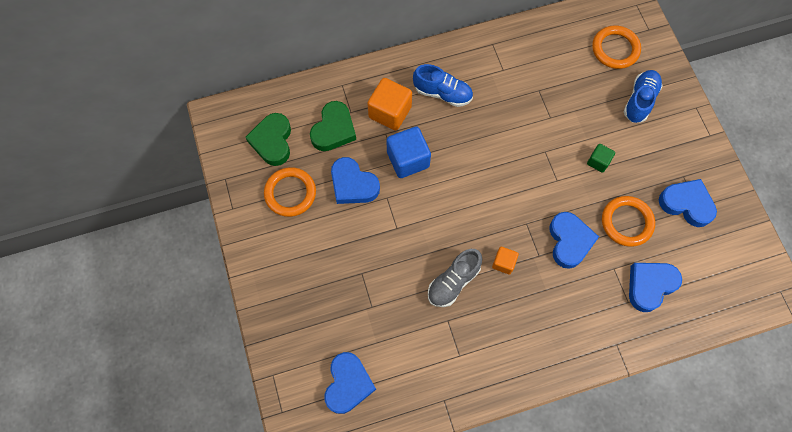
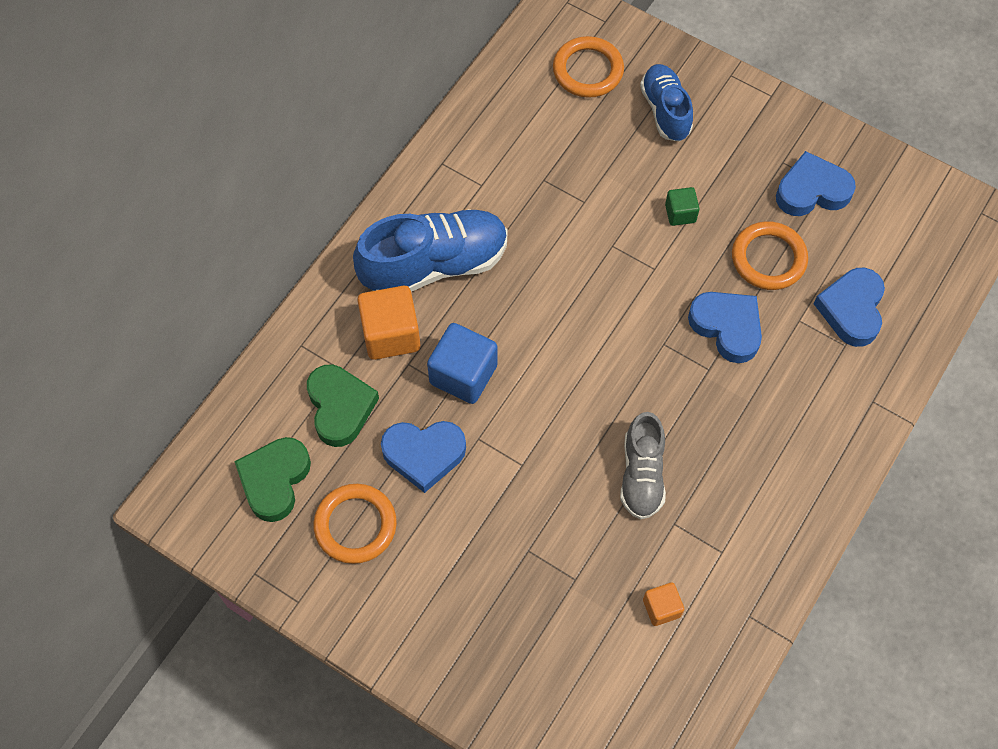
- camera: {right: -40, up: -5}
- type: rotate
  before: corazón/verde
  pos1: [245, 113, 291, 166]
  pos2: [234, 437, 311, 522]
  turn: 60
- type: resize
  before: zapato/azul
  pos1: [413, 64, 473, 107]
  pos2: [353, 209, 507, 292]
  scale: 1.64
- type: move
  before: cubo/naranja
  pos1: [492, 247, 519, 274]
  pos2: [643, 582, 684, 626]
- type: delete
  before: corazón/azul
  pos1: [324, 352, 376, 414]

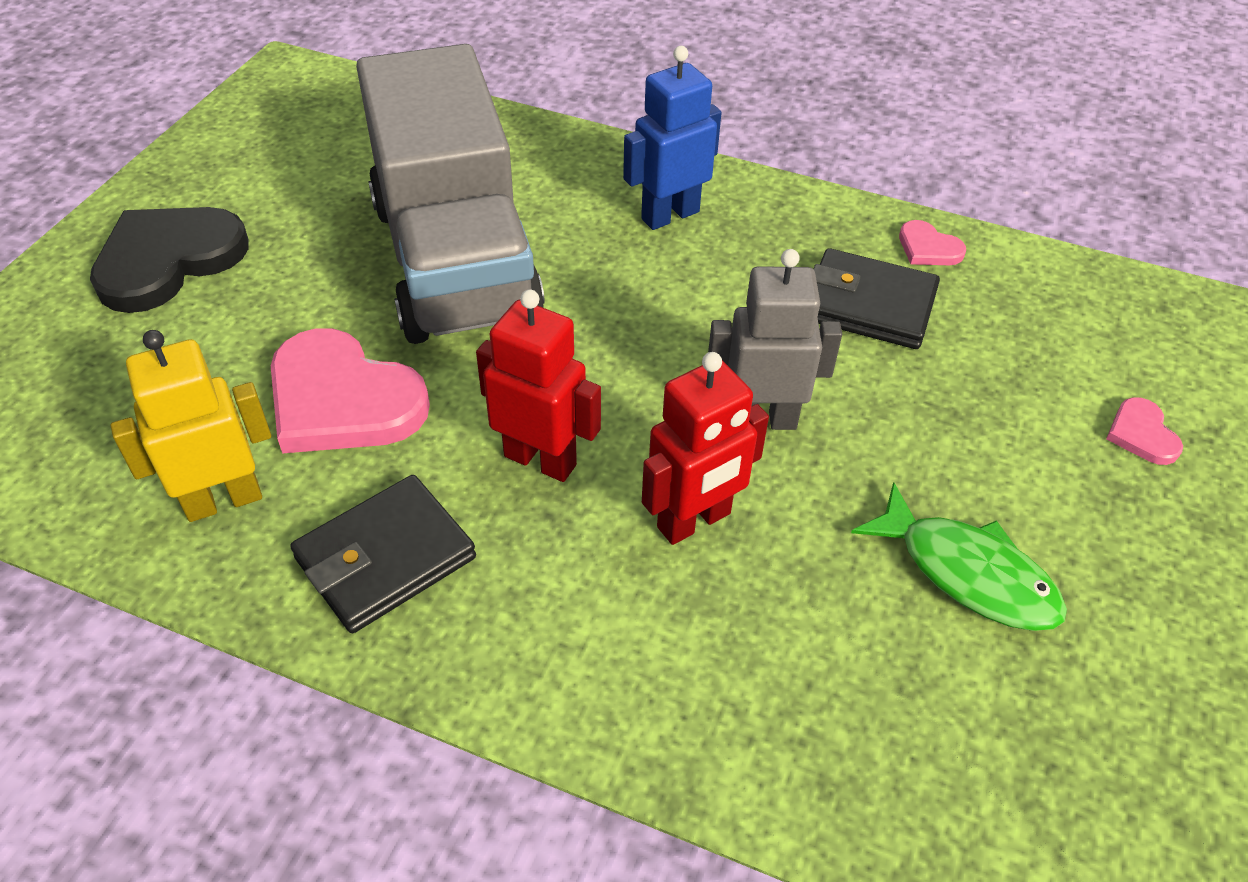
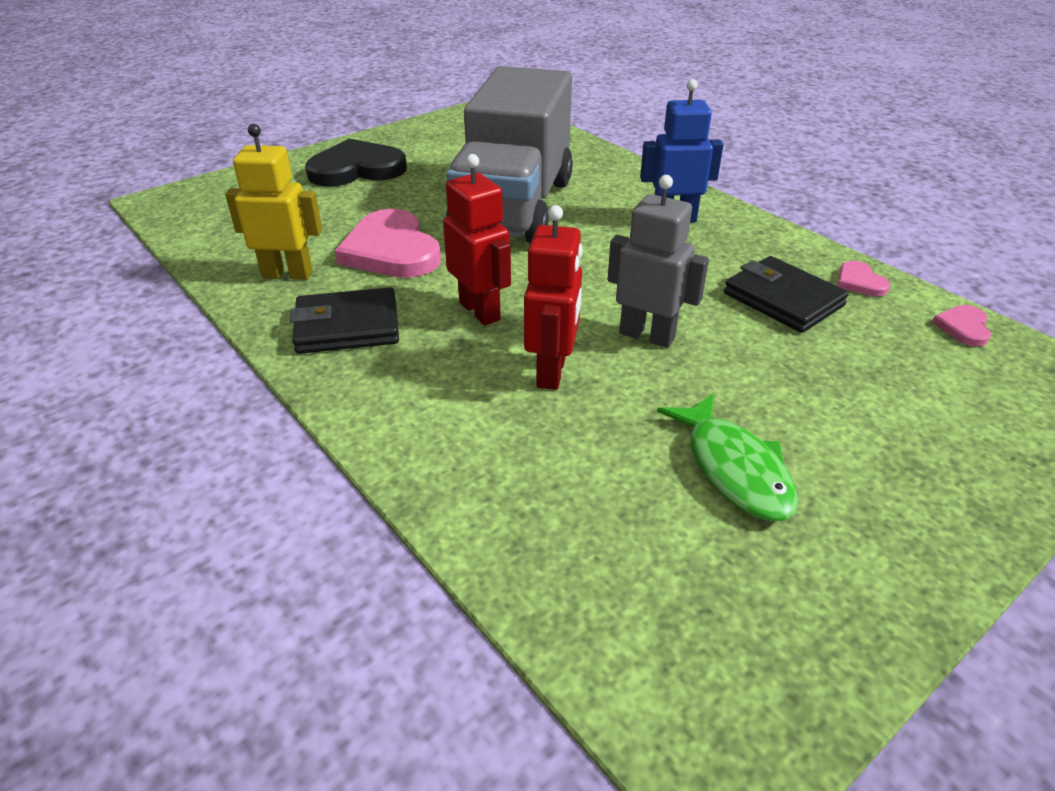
- camera: {right: 30, up: -10}
- type: rotate
  before: robot/rojo
  pos1: [642, 352, 769, 545]
  pos2: [524, 205, 583, 390]
  turn: -75
- type: move
  before: corazón/rosa
  pos1: [1106, 397, 1183, 465]
  pos2: [932, 305, 991, 346]

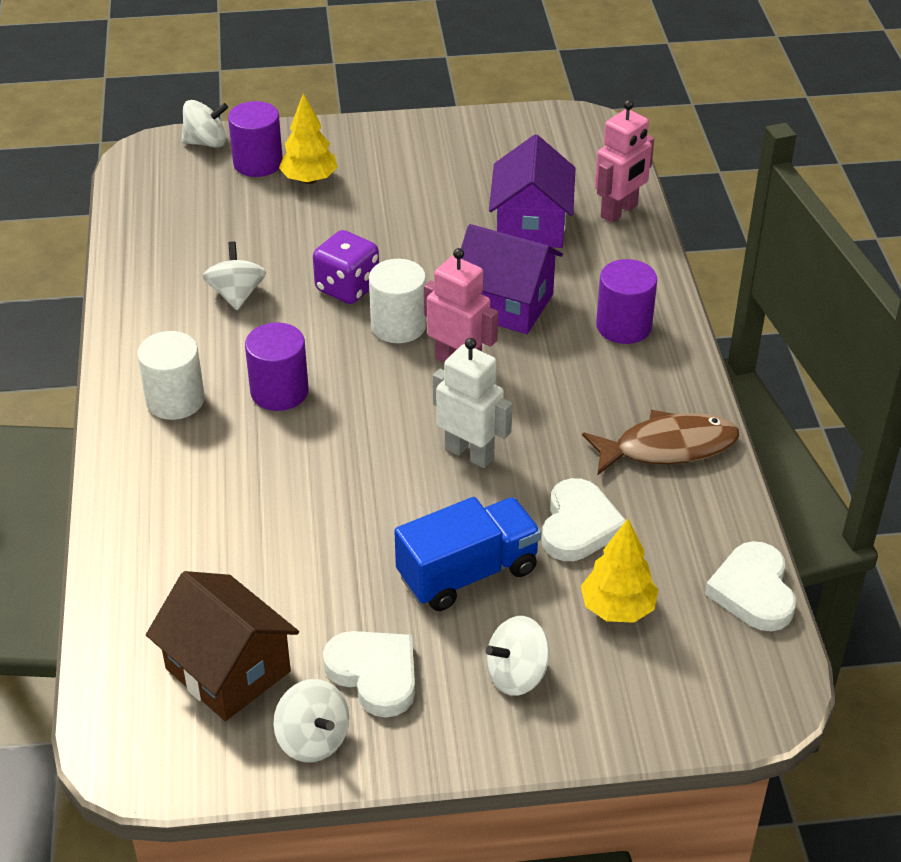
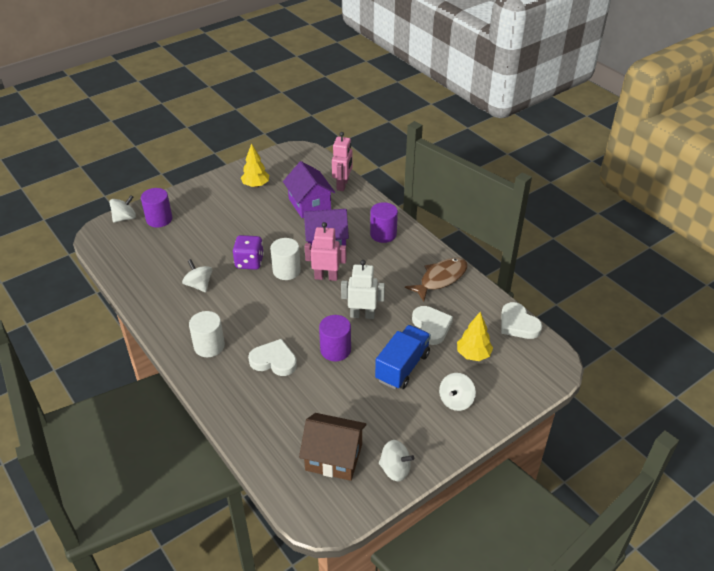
- camera: {right: -30, up: 0}
- type: move
  before: árbol/amarillo
  pos1: [279, 93, 338, 184]
  pos2: [241, 143, 269, 187]
- type: move
  before: corazón/blanco
  pos1: [323, 631, 415, 718]
  pos2: [248, 339, 297, 376]
- type: move
  before: cilindro/morado
  pos1: [245, 322, 309, 411]
  pos2: [319, 315, 351, 361]

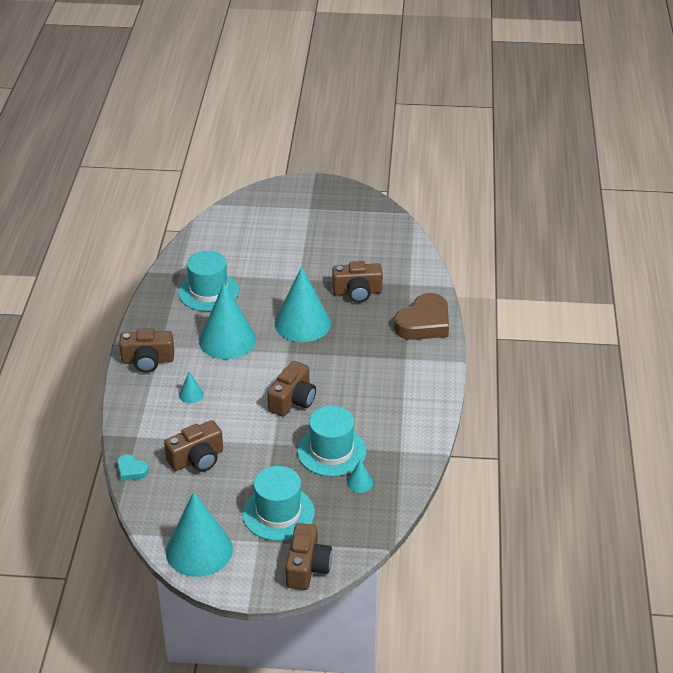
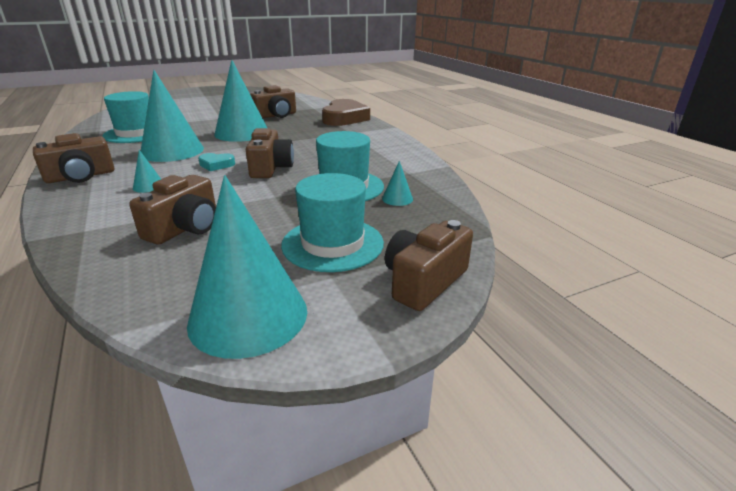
- camera: {right: -30, up: -10}
- type: move
  before: corazón/turquesa
  pos1: [117, 454, 149, 481]
  pos2: [198, 153, 235, 171]
- type: rotate
  before: cámara/marrón
  pos1: [285, 523, 332, 590]
  pos2: [385, 220, 473, 311]
  turn: -120

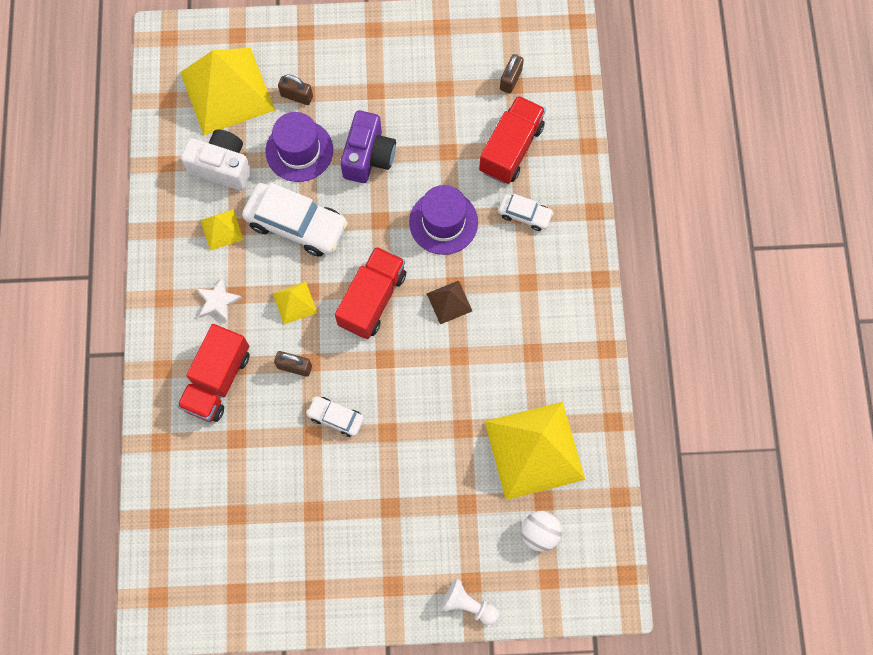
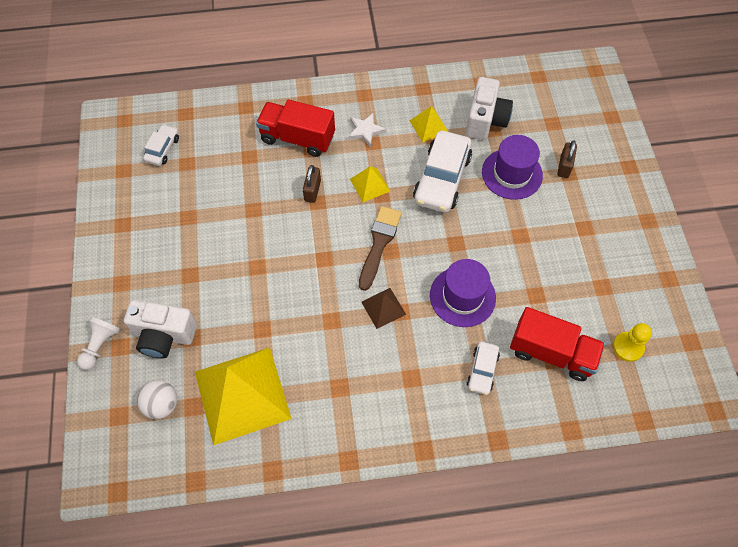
- camera: {right: 85, up: -10}
- type: insert
  after: cámara/blanco
  pos2: [124, 300, 197, 358]
- type: move
  before: coche/blanco
  pos1: [306, 396, 364, 437]
  pos2: [143, 124, 179, 166]
- type: replace
  before: camión/rojo
  after: pincel/marrón
  pos1: [335, 246, 406, 339]
  pos2: [359, 206, 402, 291]
- type: replace
  before: candado/marrón
  after: peón/amarillo
  pos1: [500, 54, 524, 94]
  pos2: [613, 323, 652, 362]
- type: delete
  before: pirámide/amarillo
  pos1: [180, 48, 275, 135]
- type: delete
  before: cámara/morado
  pos1: [340, 110, 396, 183]

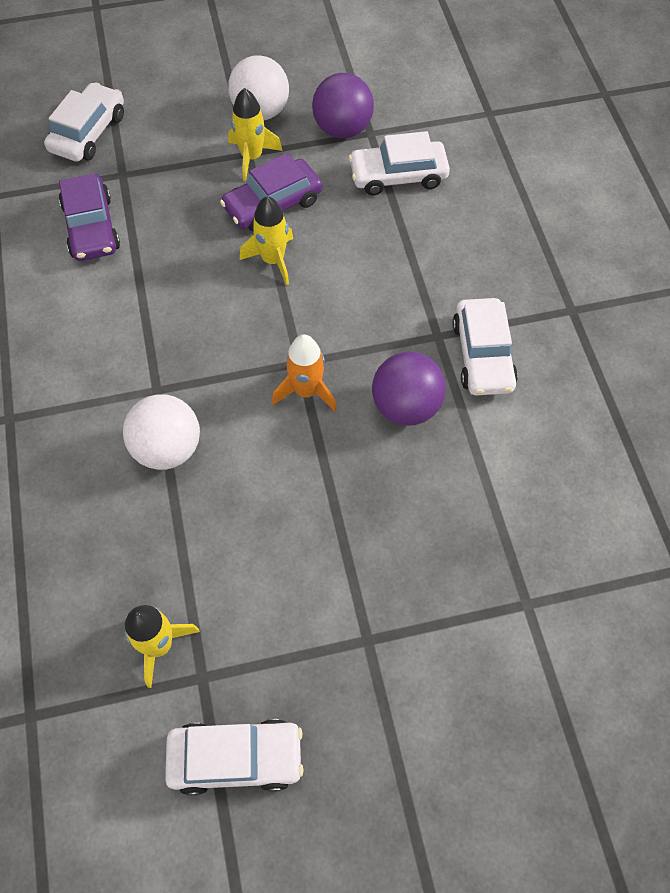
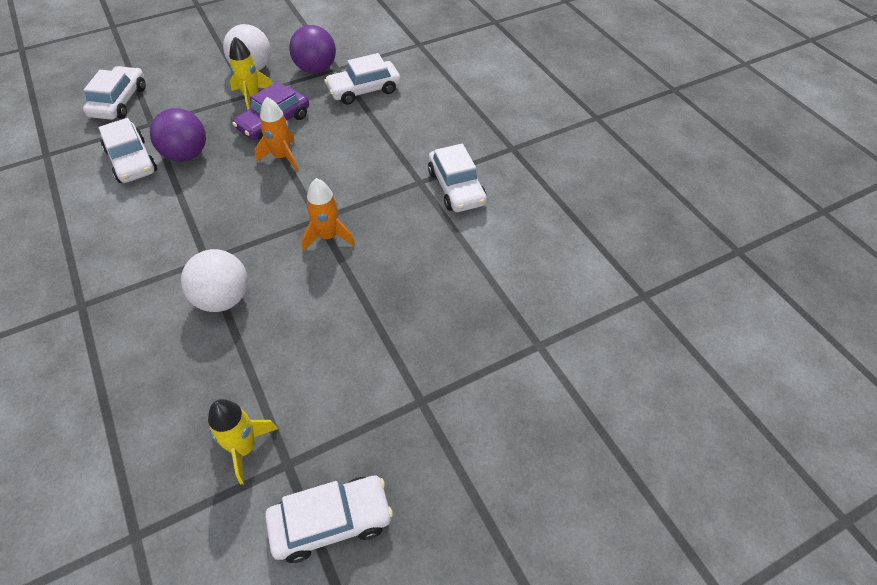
- camera: {right: -15, up: -10}
- type: recolor
  before: coche/morado
  after: coche/blanco
  pos1: [59, 173, 120, 261]
  pos2: [99, 118, 157, 183]
- type: move
  before: pelota/morado
  pos1: [372, 352, 446, 426]
  pos2: [150, 108, 206, 162]
- type: recolor
  before: cohete/amarillo
  after: cohete/naranja
  pos1: [240, 196, 293, 285]
  pos2: [254, 97, 298, 171]

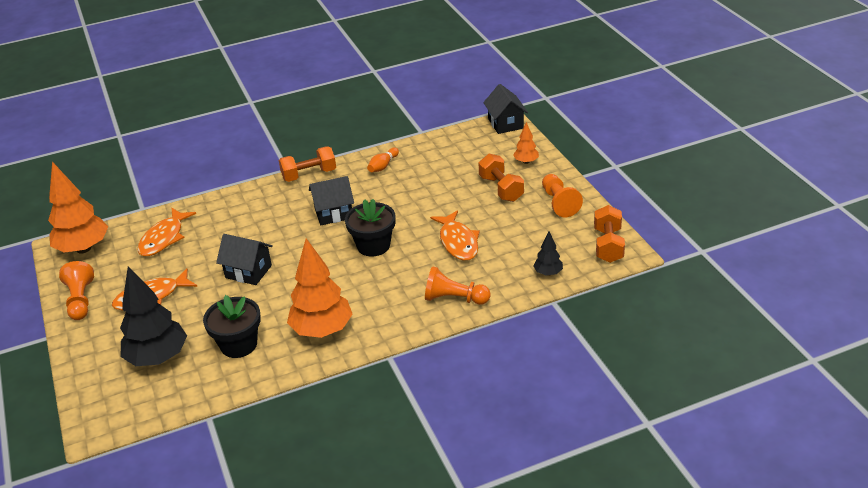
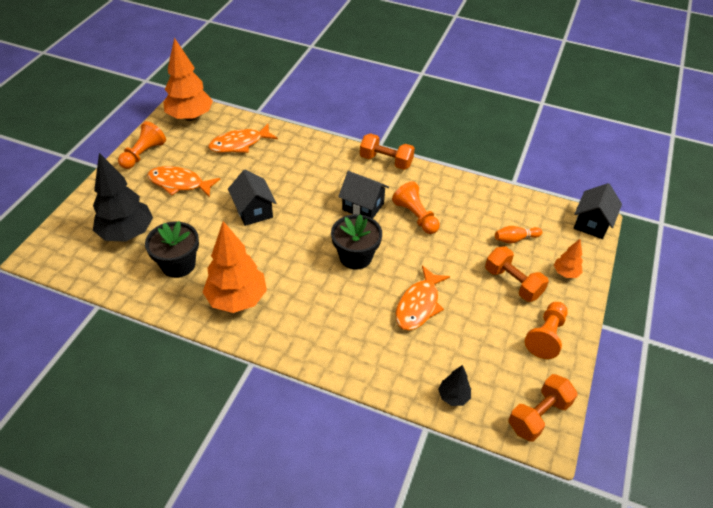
- camera: {right: 40, up: 10}
- type: move
  before: peón/naranja
  pos1: [425, 266, 491, 305]
  pos2: [392, 181, 440, 234]
- type: rotate
  before: mancuerna/naranja
  pos1: [479, 154, 524, 202]
  pos2: [485, 246, 549, 302]
  turn: -60
- type: move
  before: bolo/naranja
  pos1: [367, 147, 399, 172]
  pos2: [495, 226, 542, 243]

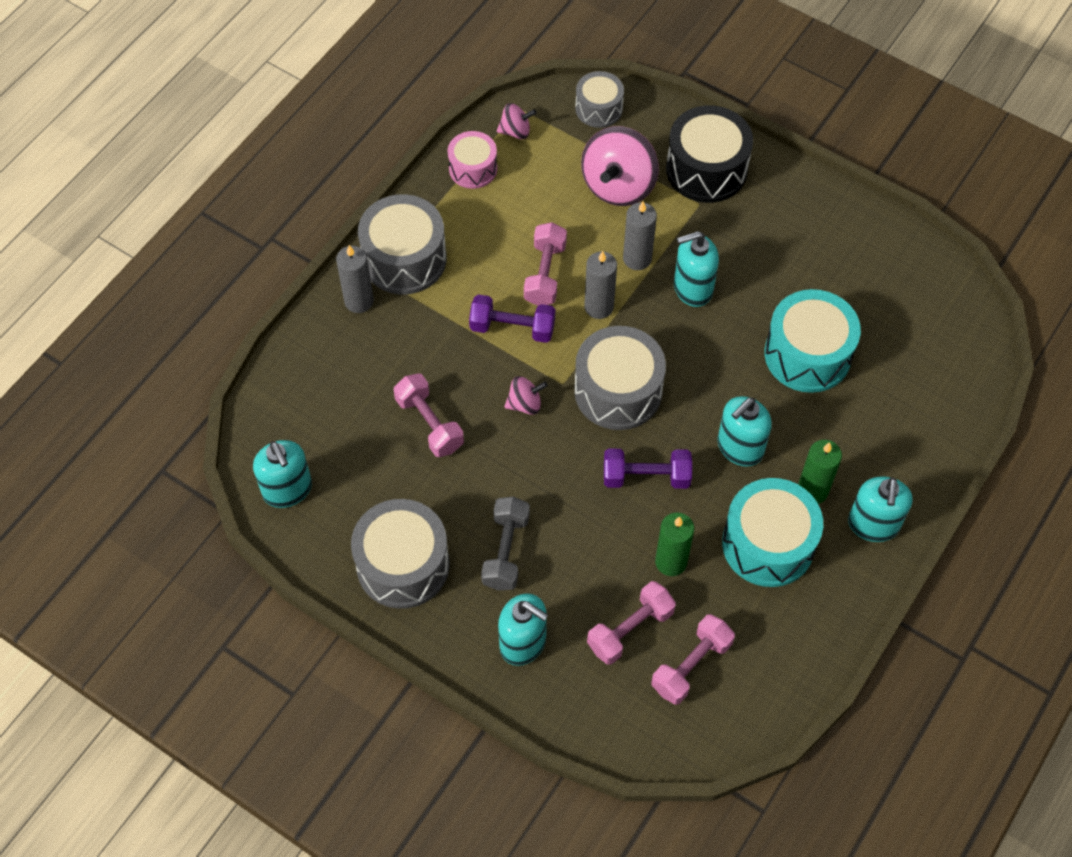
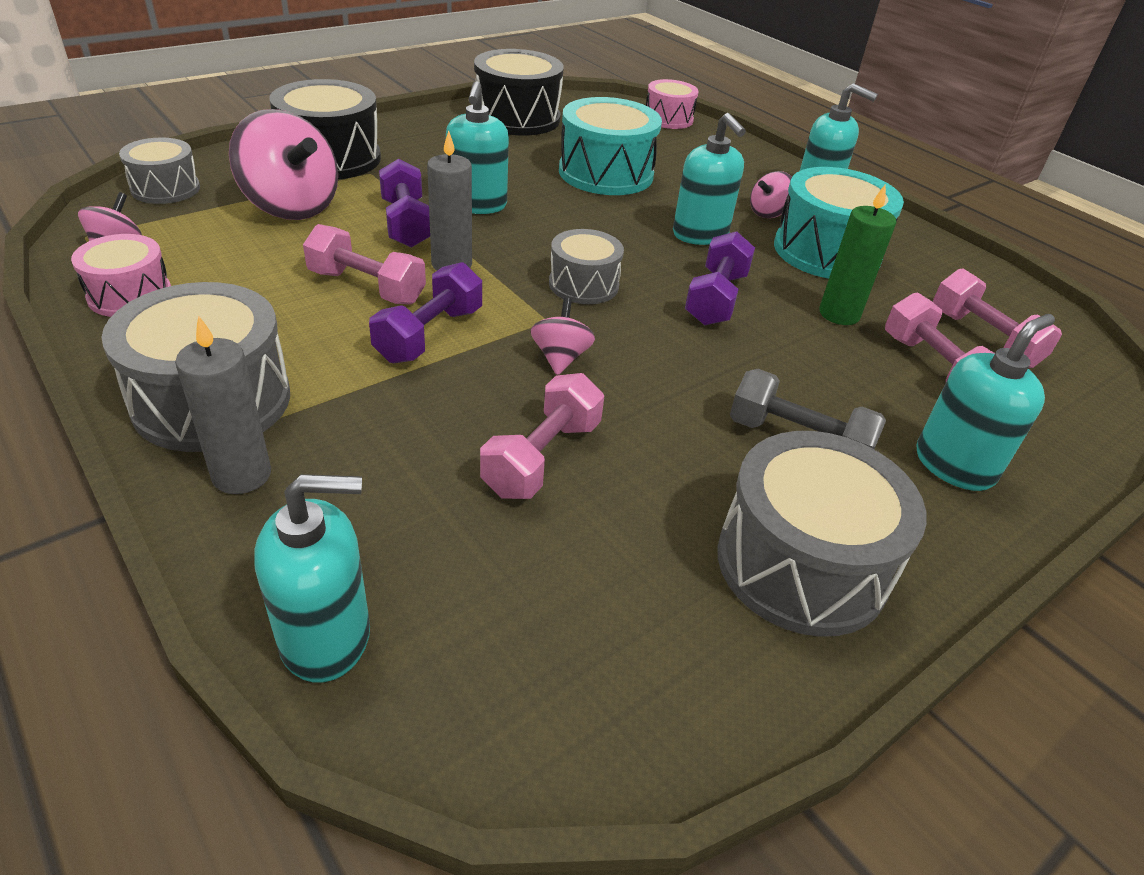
- camera: {right: -75, up: -20}
- type: move
  before: dispensador de jabón/turquesa
  pos1: [253, 440, 312, 508]
  pos2: [254, 474, 370, 682]
- type: replace
  before: vela/gris
  after: mancuerna/morado
  pos1: [623, 201, 657, 270]
  pos2: [379, 159, 430, 248]
- type: insert
  after: tambor/negro
  pos2: [474, 49, 564, 135]
- type: rotate
  before: mancuerna/rosa
  pos1: [394, 374, 464, 457]
  pos2: [480, 373, 604, 499]
  turn: -45
- type: resize
  before: tambor/gris
  pos1: [574, 326, 666, 430]
  pos2: [549, 229, 624, 304]
  scale: 0.6
- type: insert
  after: tambor/rosa
  pos2: [646, 79, 699, 129]
- type: replace
  before: vela/verde
  after: peonza/rosa
  pos1: [798, 440, 842, 504]
  pos2: [750, 171, 792, 218]

